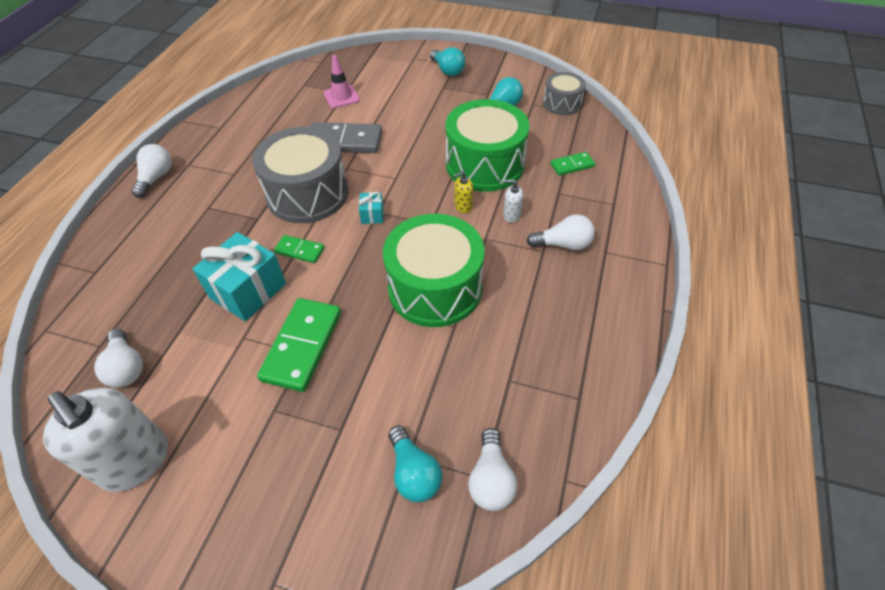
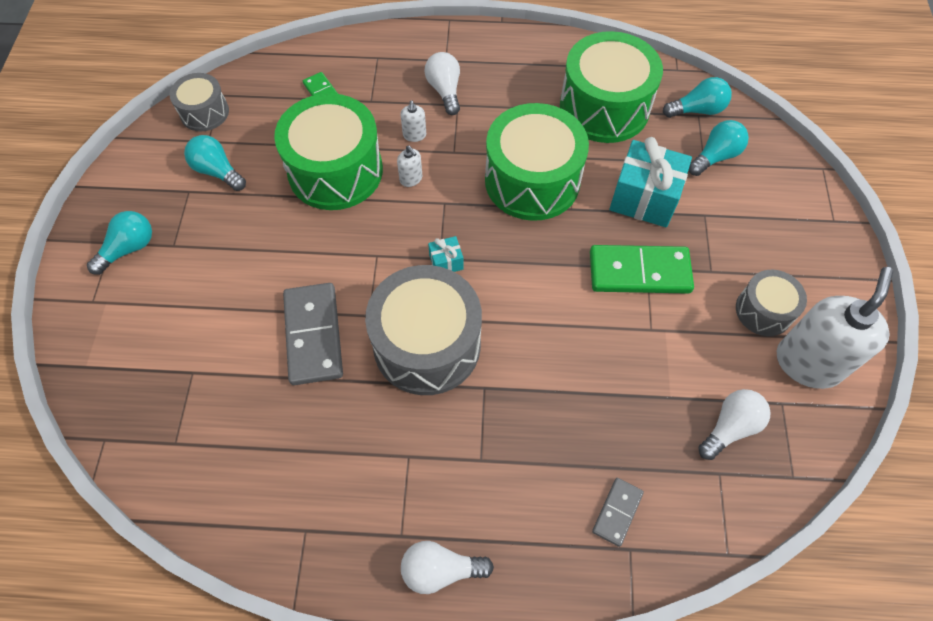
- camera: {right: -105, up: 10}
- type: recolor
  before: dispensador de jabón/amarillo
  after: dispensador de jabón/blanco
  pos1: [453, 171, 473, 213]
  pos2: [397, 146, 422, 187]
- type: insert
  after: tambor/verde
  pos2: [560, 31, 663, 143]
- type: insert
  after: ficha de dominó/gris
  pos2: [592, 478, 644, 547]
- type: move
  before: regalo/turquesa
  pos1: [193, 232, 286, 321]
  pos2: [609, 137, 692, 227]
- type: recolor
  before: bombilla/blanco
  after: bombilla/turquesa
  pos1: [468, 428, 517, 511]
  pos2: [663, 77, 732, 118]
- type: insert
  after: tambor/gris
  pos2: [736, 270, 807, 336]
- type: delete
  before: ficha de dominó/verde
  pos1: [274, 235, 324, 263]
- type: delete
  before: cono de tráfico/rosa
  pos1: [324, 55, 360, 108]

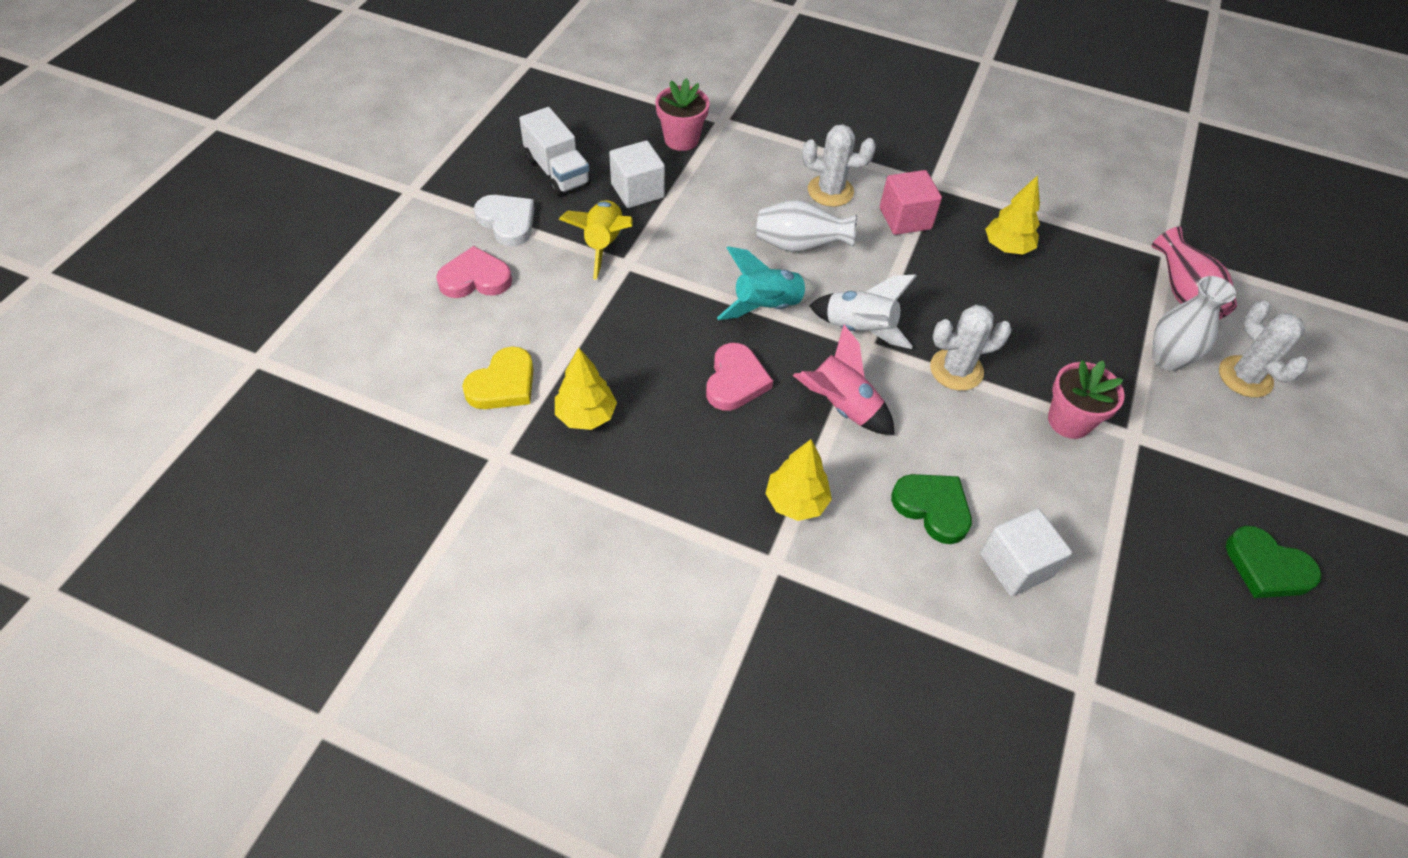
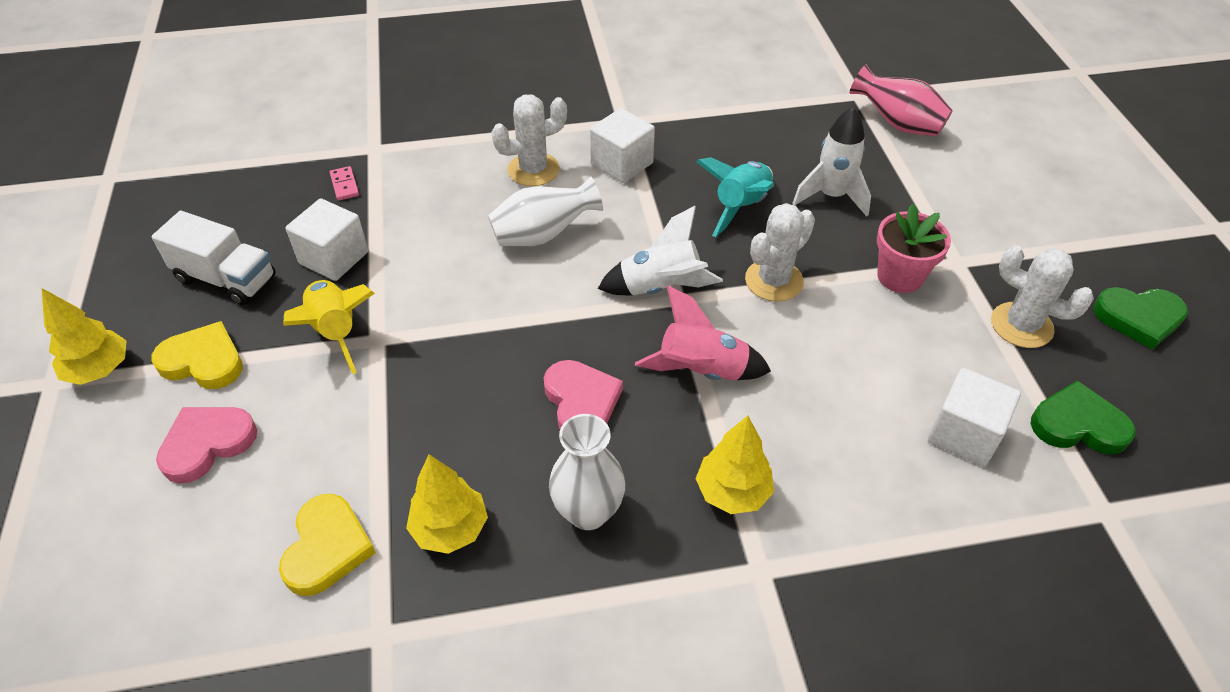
- camera: {right: -30, up: -5}
- type: move
  before: árbol/amarillo
  pos1: [985, 175, 1040, 255]
  pos2: [41, 288, 126, 385]
- type: recolor
  before: corazón/blanco
  after: corazón/amarillo
  pos1: [474, 195, 535, 246]
  pos2: [151, 321, 243, 389]
- type: replace
  before: maceta/rosa
  after: ficha de dominó/rosa
  pos1: [655, 78, 710, 151]
  pos2: [330, 166, 359, 200]
- type: move
  before: florero/blanco
  pos1: [1152, 276, 1236, 371]
  pos2: [549, 414, 625, 530]
- type: recolor
  before: cubo/rosa
  after: cubo/blanco
  pos1: [880, 170, 942, 235]
  pos2: [590, 108, 655, 183]
- type: move
  before: cohete/turquesa
  pos1: [717, 246, 816, 320]
  pos2: [696, 157, 774, 237]
- type: insert
  after: cohete/blanco
  pos2: [792, 107, 871, 217]
- type: move
  before: cactus/blanco
  pos1: [1219, 300, 1308, 398]
  pos2: [991, 245, 1094, 348]
- type: move
  before: corazón/verde
  pos1: [891, 474, 972, 544]
  pos2: [1031, 381, 1135, 454]

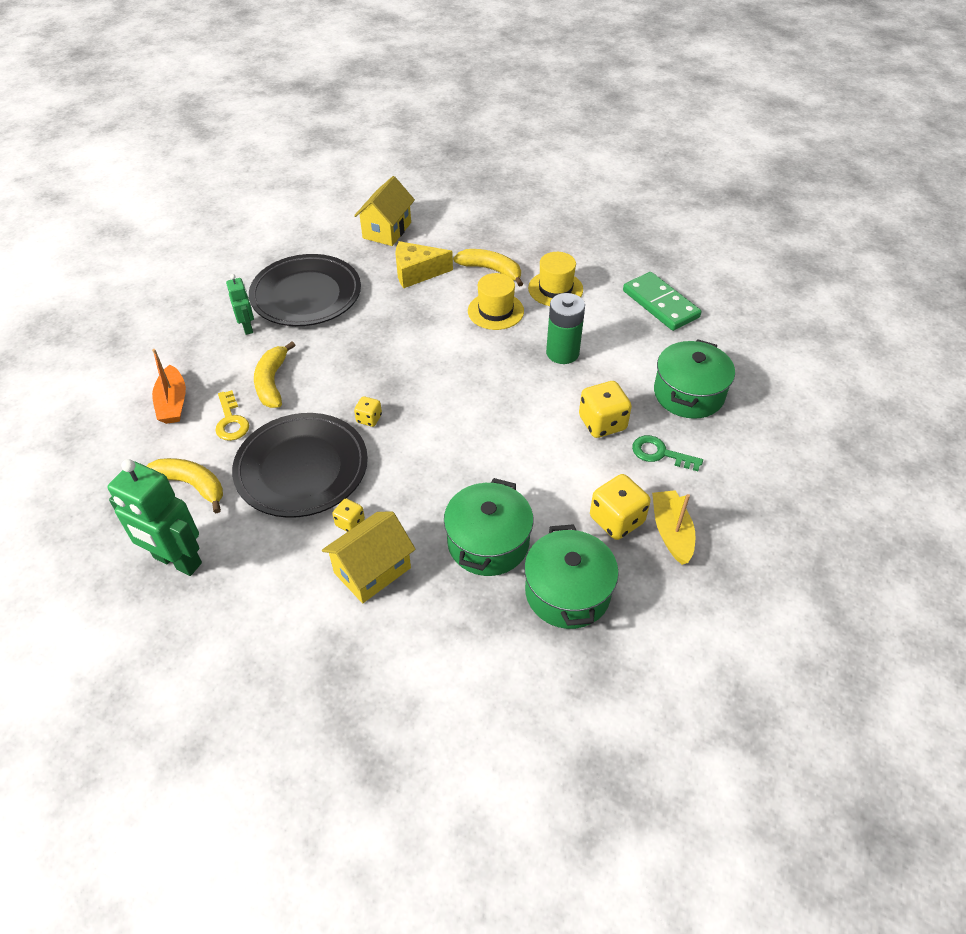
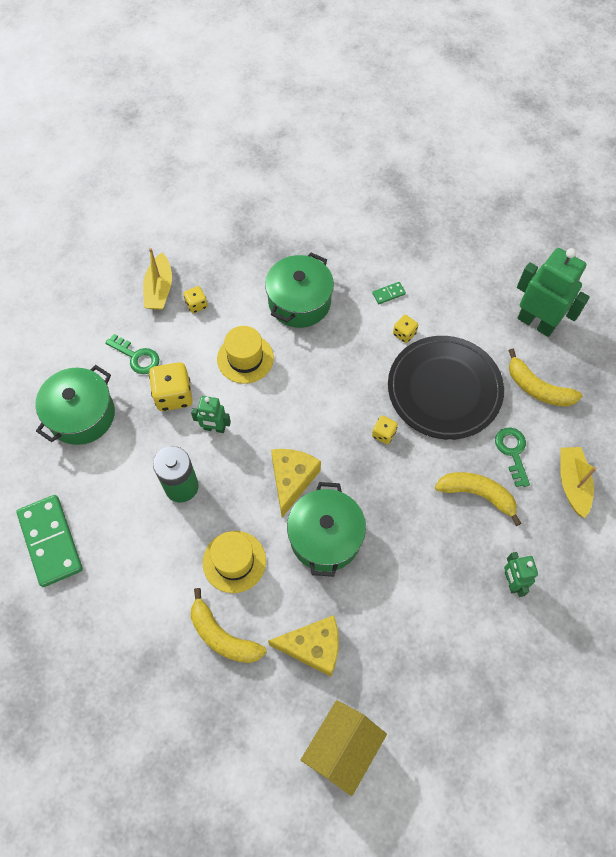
- camera: {right: -170, up: 15}
- type: resize
  before: dado/amarillo
  pos1: [590, 474, 651, 540]
  pos2: [183, 286, 208, 313]
  scale: 0.54
- type: insert
  after: robot/verde
  pos2: [191, 396, 231, 433]
- type: move
  before: sombrero/amarillo
  pos1: [528, 252, 583, 306]
  pos2: [217, 326, 274, 384]
- type: insert
  after: queso/amarillo
  pos2: [271, 449, 321, 518]
- type: move
  before: olla/verde
  pos1: [524, 524, 619, 629]
  pos2: [287, 482, 366, 577]
- type: replace
  before: casa/amarillo
  after: ficha de dominó/verde
  pos1: [322, 512, 416, 603]
  pos2: [372, 282, 406, 304]
- type: rotate
  before: plátano/amarillo
  pos1: [254, 342, 295, 408]
  pos2: [435, 472, 522, 526]
  turn: -75
- type: recolor
  before: llave/amarillo
  after: llave/verde
  pos1: [215, 390, 249, 441]
  pos2: [495, 428, 530, 487]
- type: recolor
  before: barco/naranja
  after: barco/amarillo
  pos1: [152, 349, 186, 424]
  pos2: [560, 447, 597, 518]
- type: delete
  before: plato/negro
  pos1: [249, 254, 361, 326]

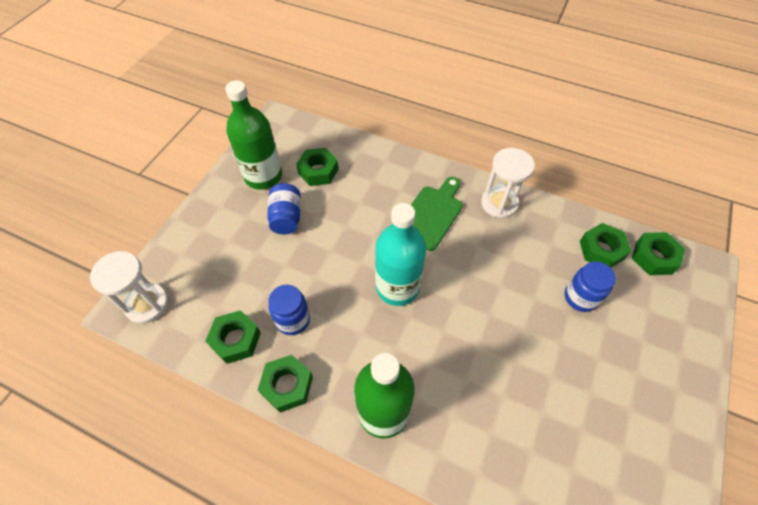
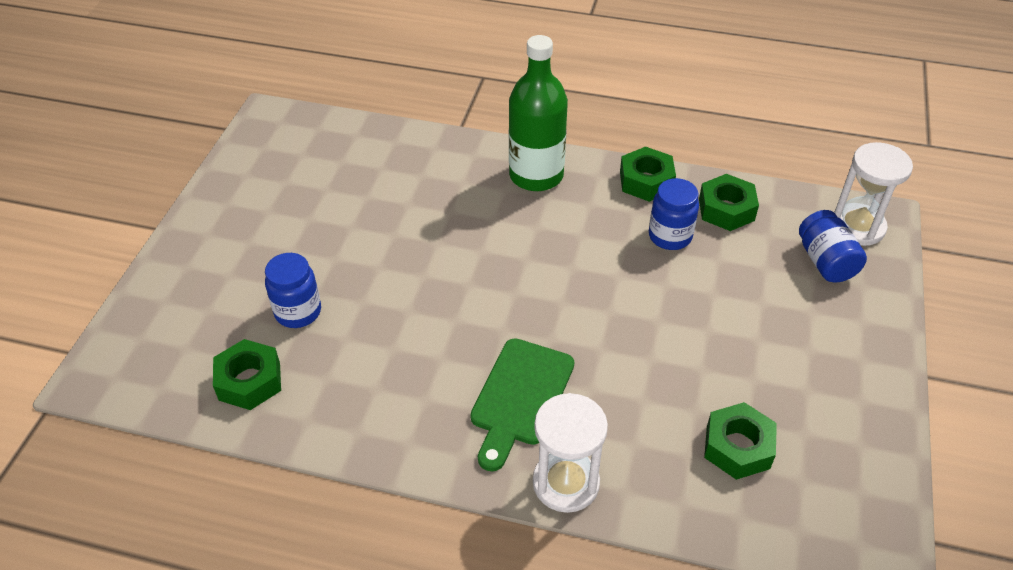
- camera: {right: 170, up: -10}
- type: move
  before: reloj de arena/blanco
  pos1: [481, 148, 535, 218]
  pos2: [533, 393, 608, 513]
- type: move
  before: tarro/azul
  pos1: [267, 183, 301, 234]
  pos2: [799, 210, 867, 282]
- type: delete
  before: botella/verde
  pos1: [225, 81, 282, 190]
- type: delete
  before: botella/turquesa
  pos1: [375, 203, 426, 306]
- type: delete
  before: tuerca/verde
  pos1: [632, 232, 685, 275]

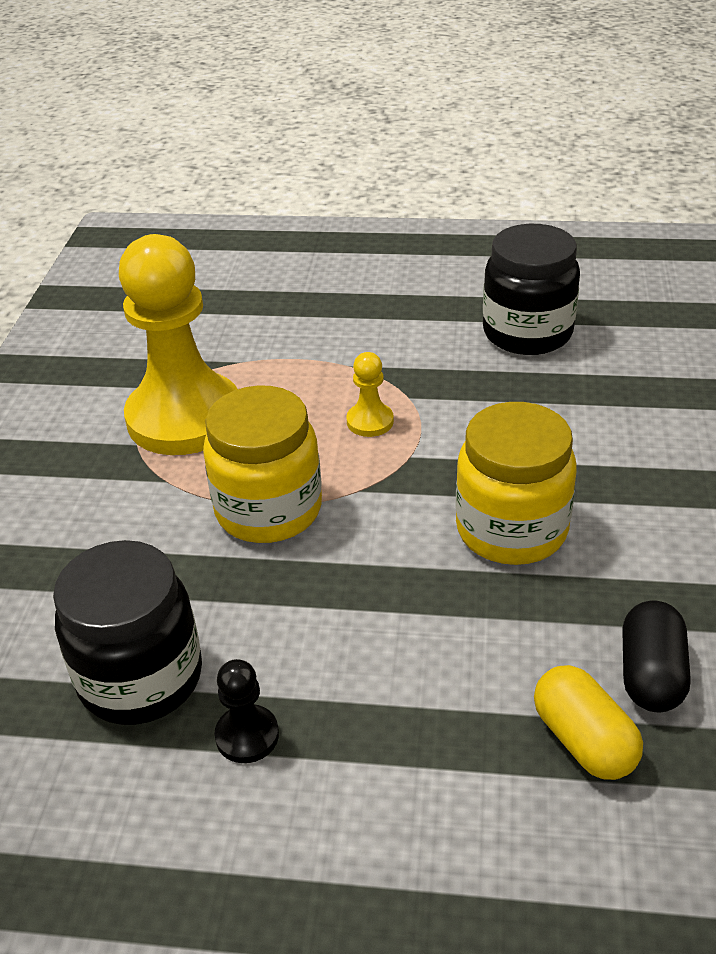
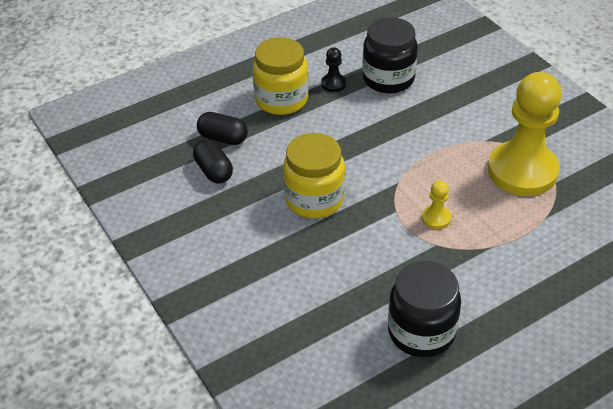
- camera: {right: 140, up: 5}
- type: recolor
  before: cápsula/amarillo
  after: cápsula/negro
  pos1: [534, 665, 643, 780]
  pos2: [197, 112, 248, 145]
- type: move
  before: tarro/amarillo
  pos1: [203, 385, 322, 543]
  pos2: [253, 37, 308, 115]

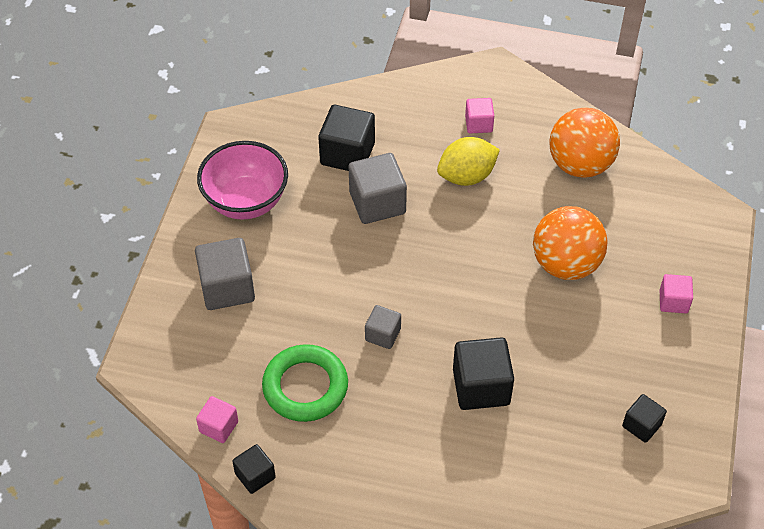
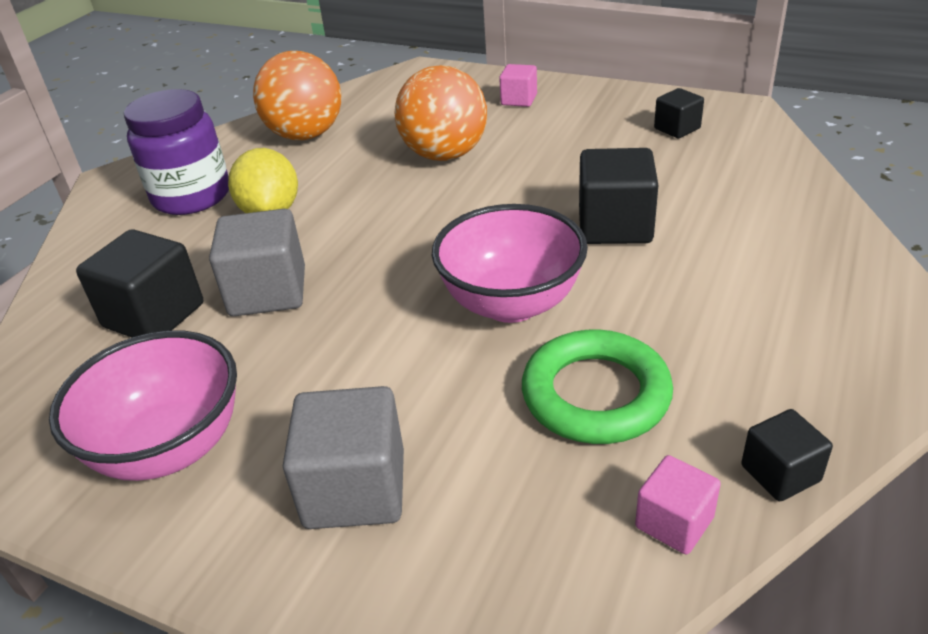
- camera: {right: -75, up: -15}
- type: replace
  before: cubo/rosa
  after: tarro/morado
  pos1: [465, 98, 494, 133]
  pos2: [124, 89, 229, 215]
- type: replace
  before: cubo/gris
  after: cuenco/rosa
  pos1: [365, 305, 401, 349]
  pos2: [432, 204, 588, 323]

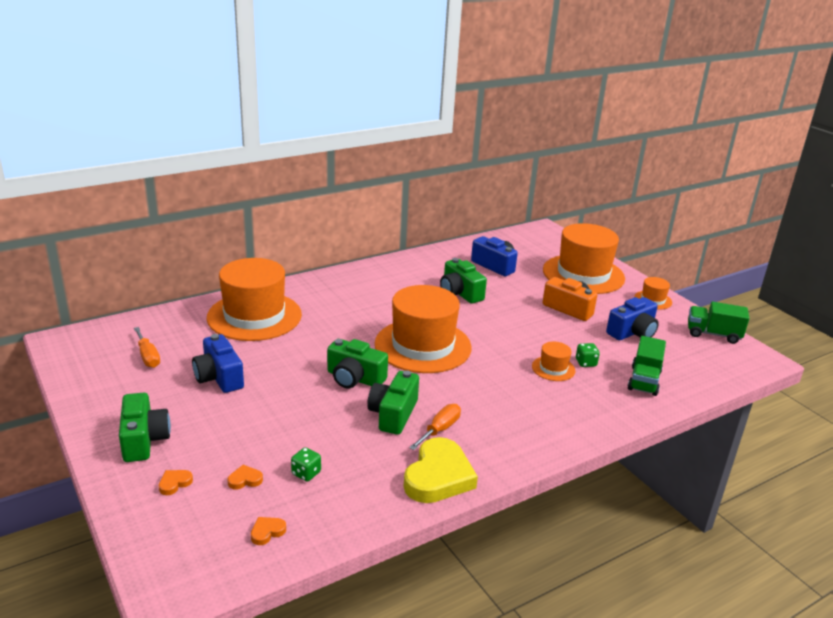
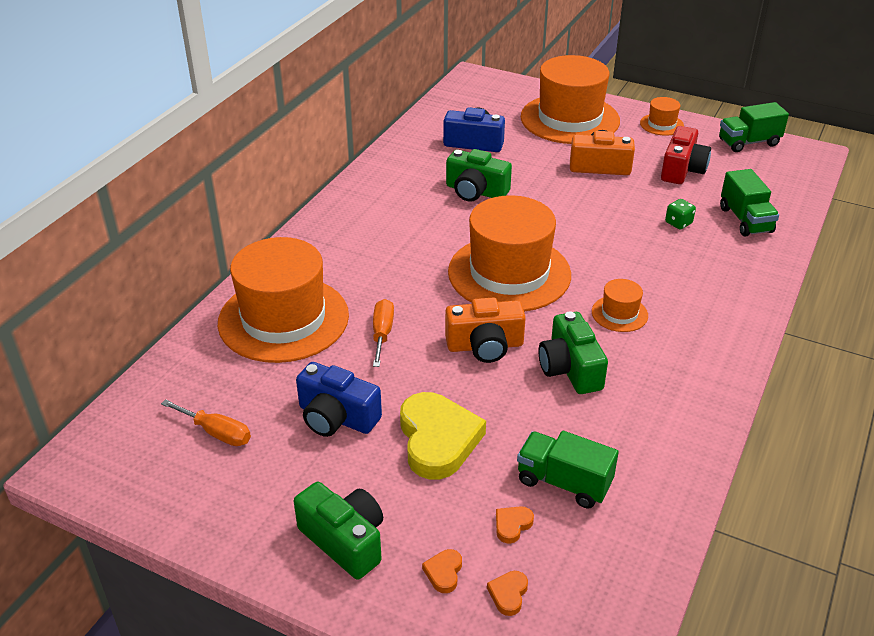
- camera: {right: -30, up: 10}
- type: move
  before: destornillador/naranja
  pos1: [409, 404, 461, 450]
  pos2: [373, 299, 394, 367]
- type: move
  before: corazón/amarillo
  pos1: [404, 437, 478, 503]
  pos2: [400, 392, 486, 480]
- type: recolor
  before: cámara/verde
  after: cámara/naranja
  pos1: [327, 339, 388, 389]
  pos2: [445, 298, 526, 363]
- type: move
  before: corazón/naranja
  pos1: [251, 517, 286, 545]
  pos2: [487, 571, 528, 616]
- type: replace
  before: dado/verde
  after: camión/verde
  pos1: [291, 447, 321, 482]
  pos2: [517, 431, 619, 508]
- type: move
  before: sombrero/naranja
  pos1: [532, 342, 576, 381]
  pos2: [592, 279, 648, 332]
- type: recolor
  before: cámara/azul
  after: cámara/rojo
  pos1: [606, 297, 659, 340]
  pos2: [661, 126, 711, 184]

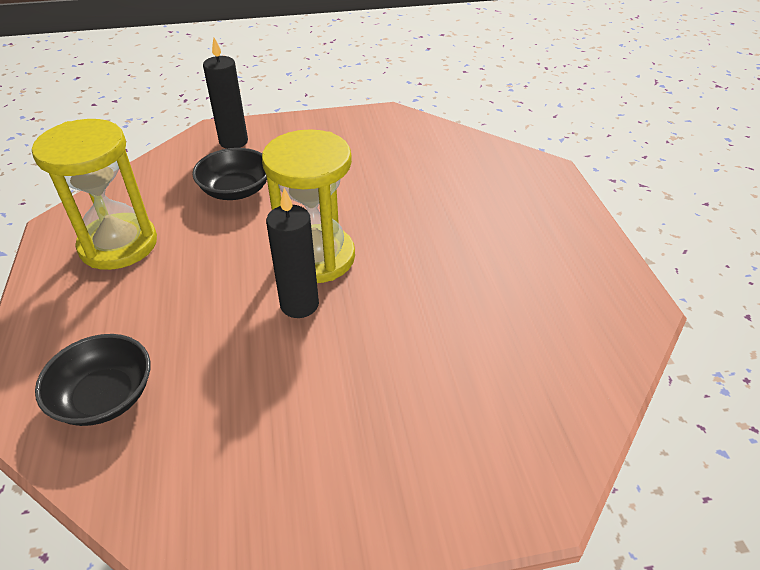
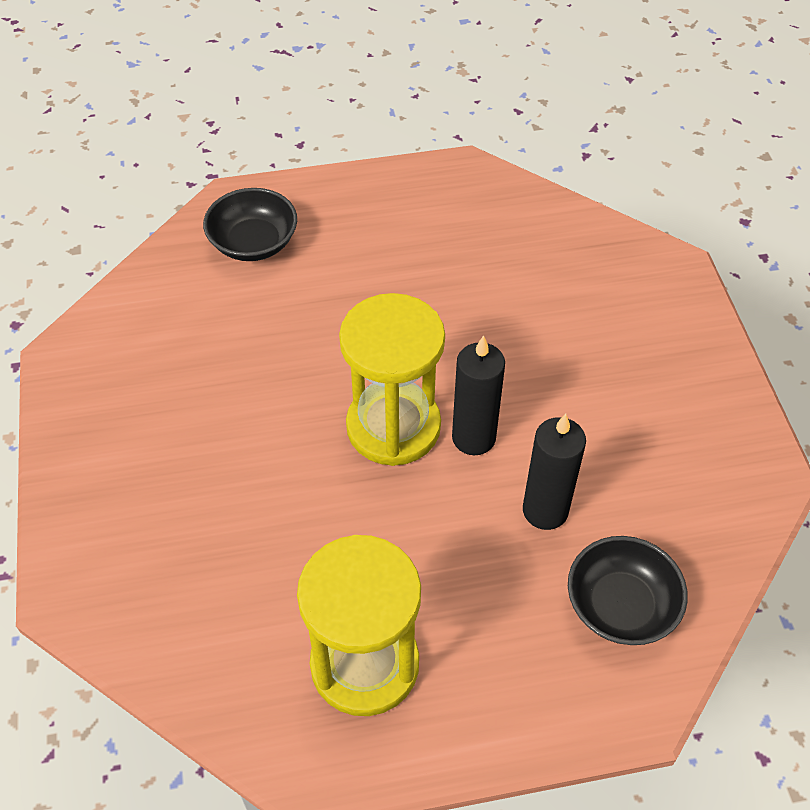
- camera: {right: -90, up: 10}
- type: move
  before: cuenco/negro
  pos1: [192, 148, 267, 200]
  pos2: [203, 188, 297, 261]
- type: move
  before: vela/negro
  pos1: [203, 38, 248, 149]
  pos2: [523, 414, 586, 530]

